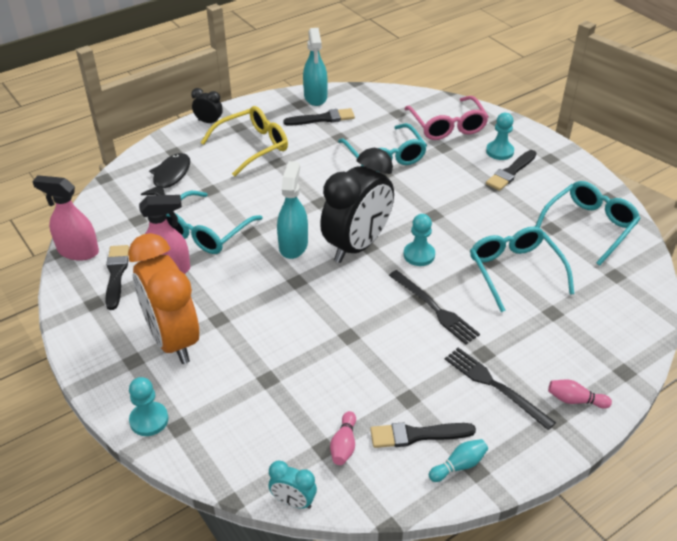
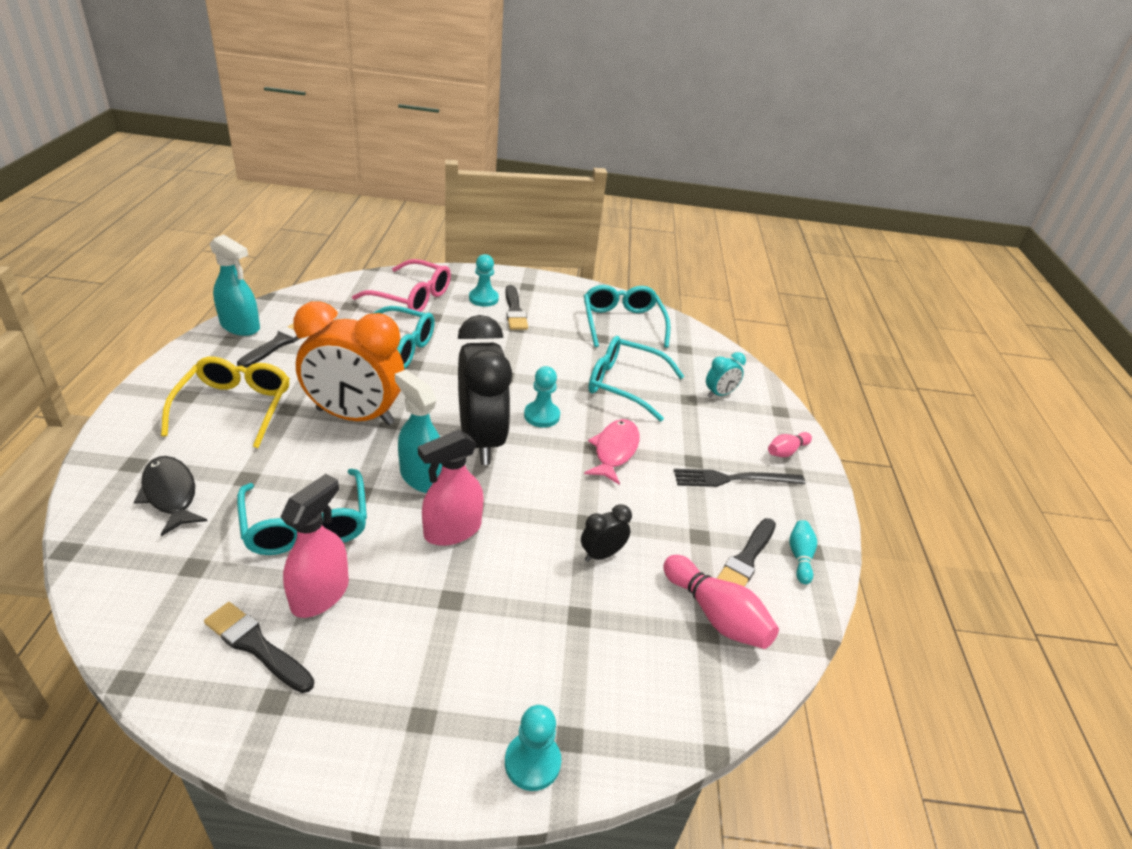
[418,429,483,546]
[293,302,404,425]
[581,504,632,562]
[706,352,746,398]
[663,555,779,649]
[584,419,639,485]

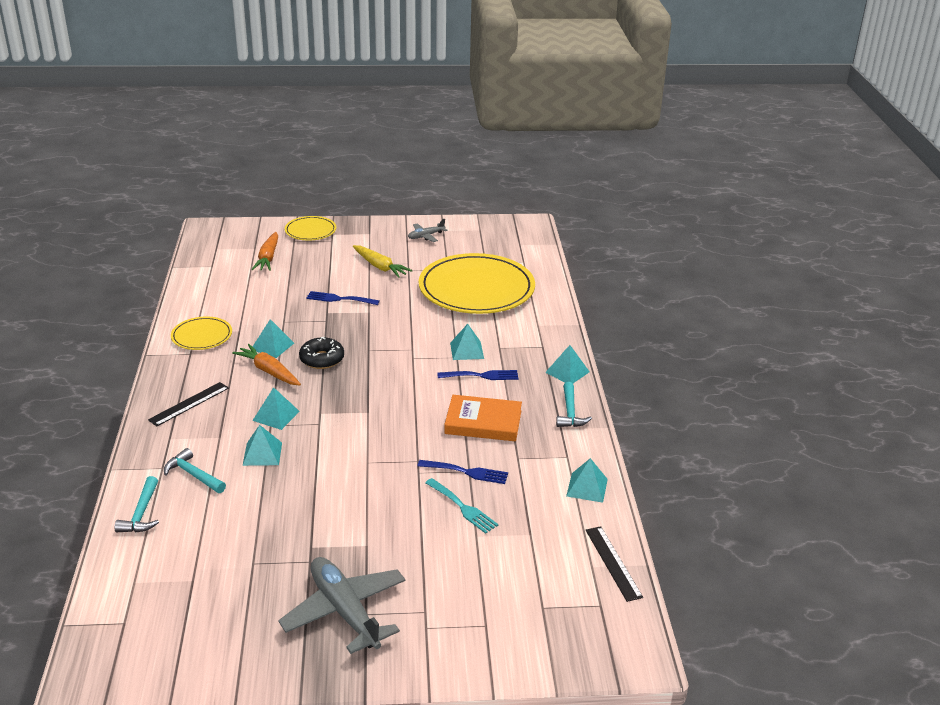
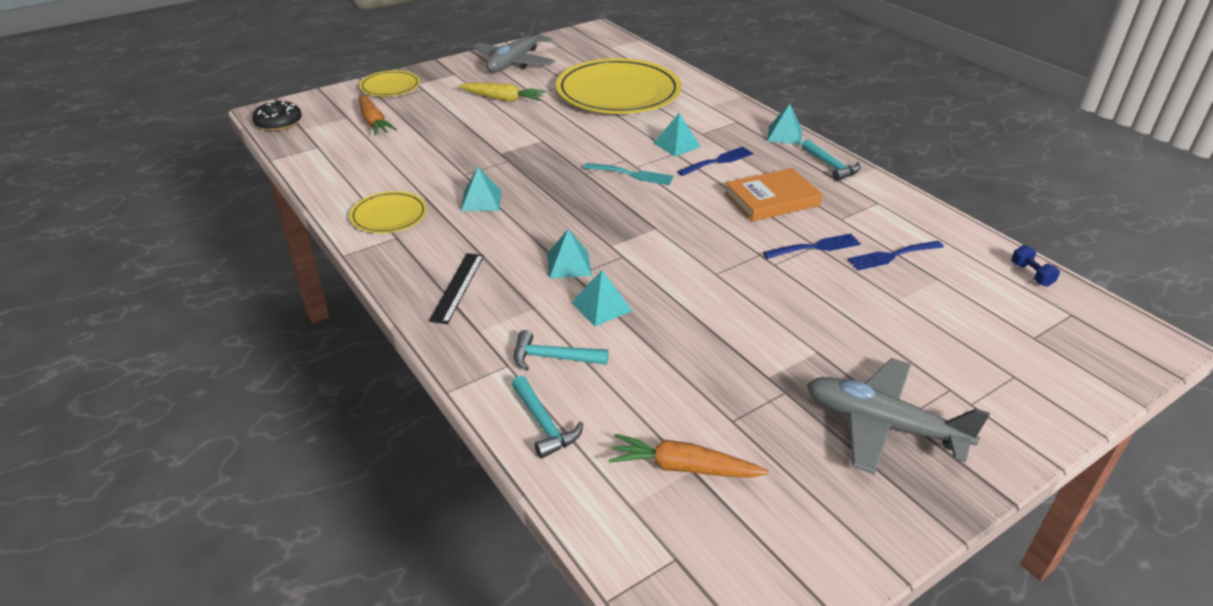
[609,434,769,478]
[252,101,302,131]
[847,241,944,270]
[472,16,555,72]
[584,163,673,185]
[566,458,608,503] (first image)
[1011,245,1060,287]

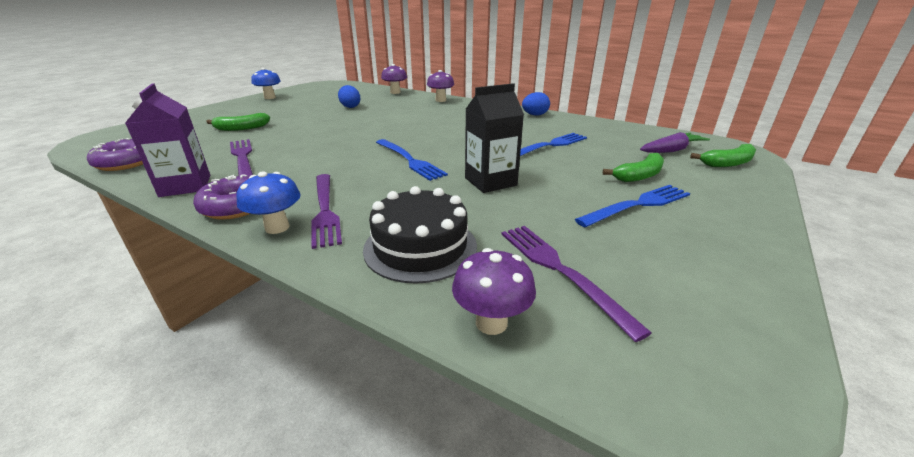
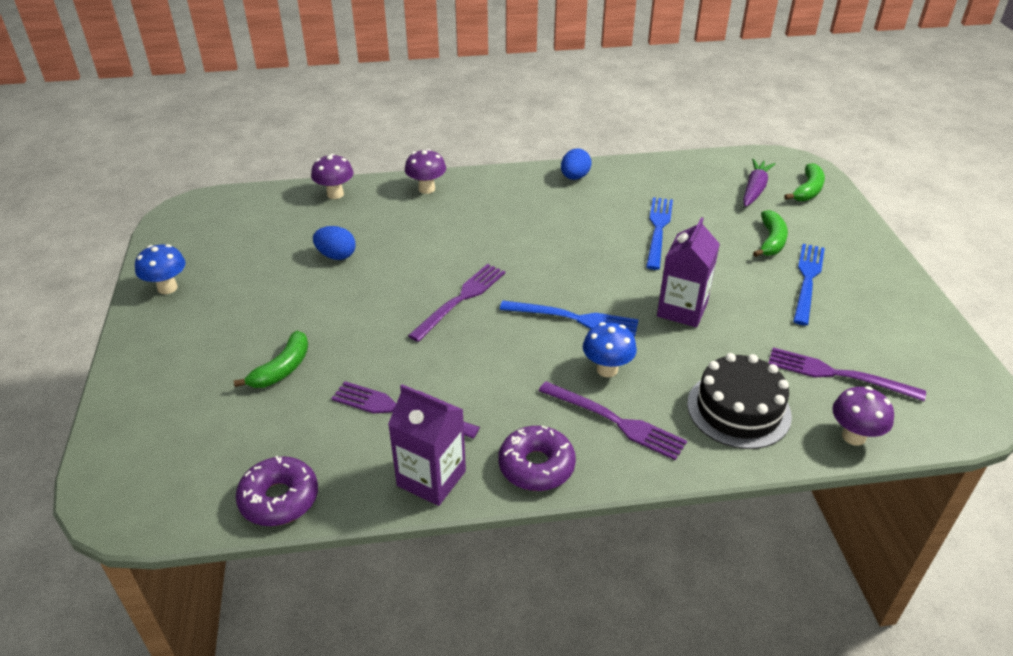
[583,322,637,377]
[657,217,720,327]
[408,264,505,342]

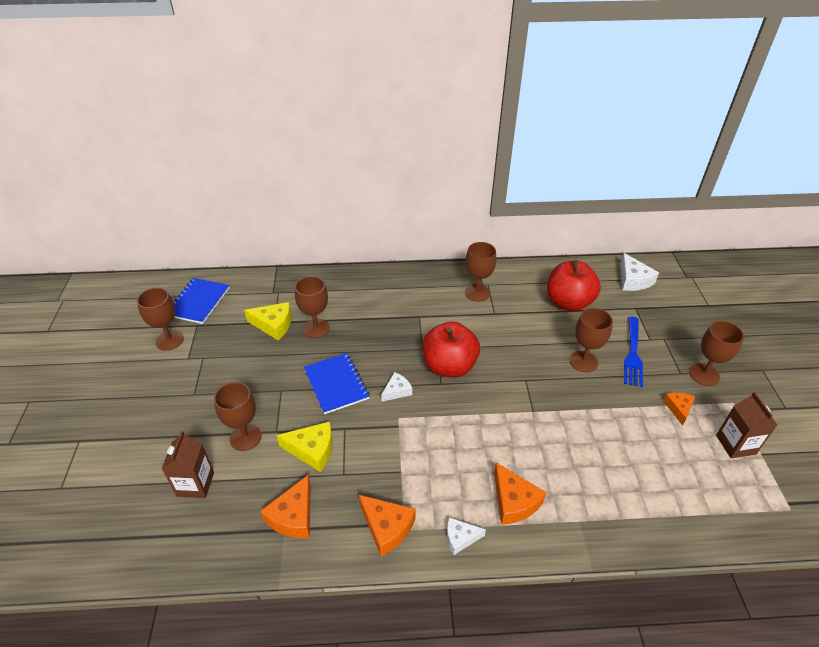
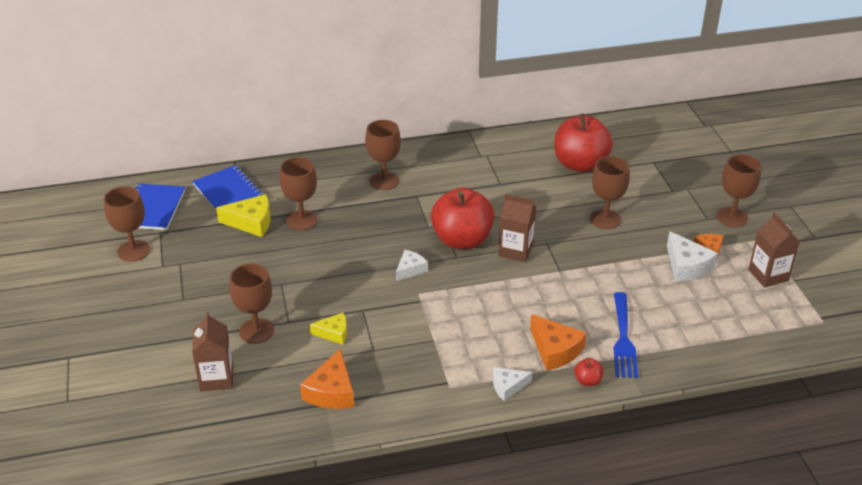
[309,313,347,345]
[192,165,264,211]
[359,495,416,556] (first image)
[365,120,401,190]
[667,231,718,281]
[613,292,638,378]
[498,194,536,262]
[574,358,604,386]

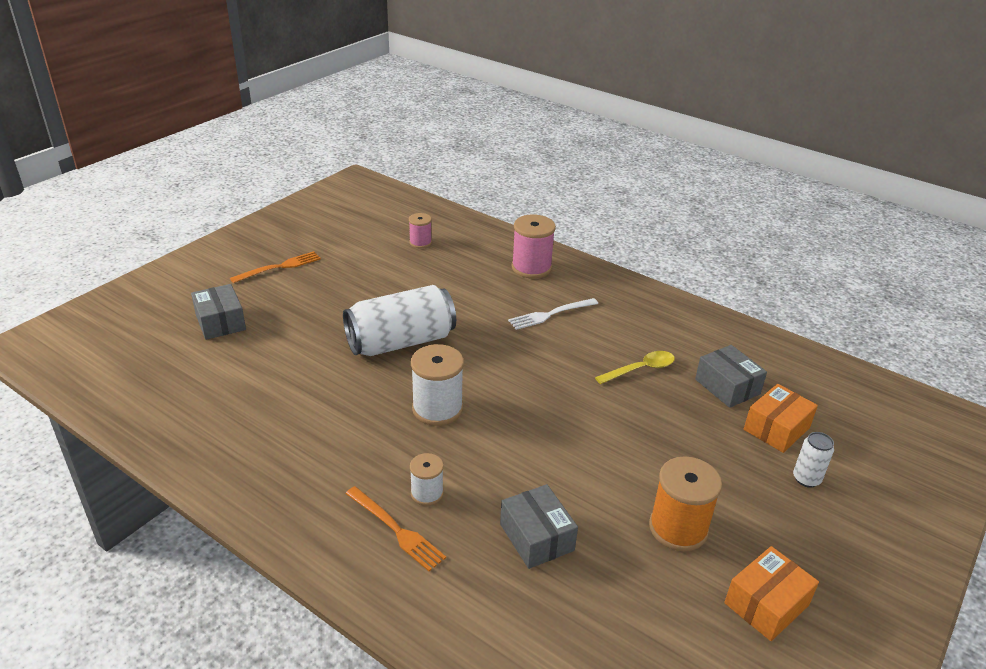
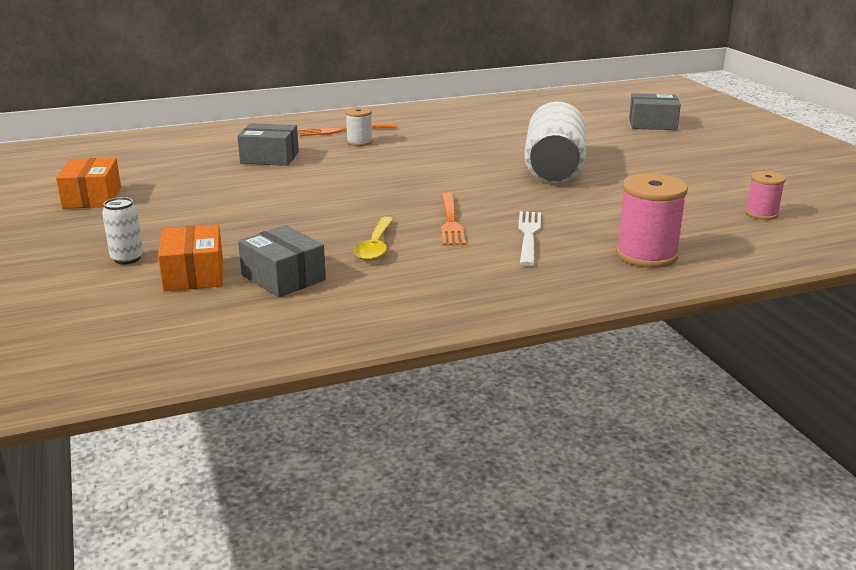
[441,193,466,245]
[411,344,464,426] (first image)
[649,456,722,551] (first image)
[238,225,326,297]

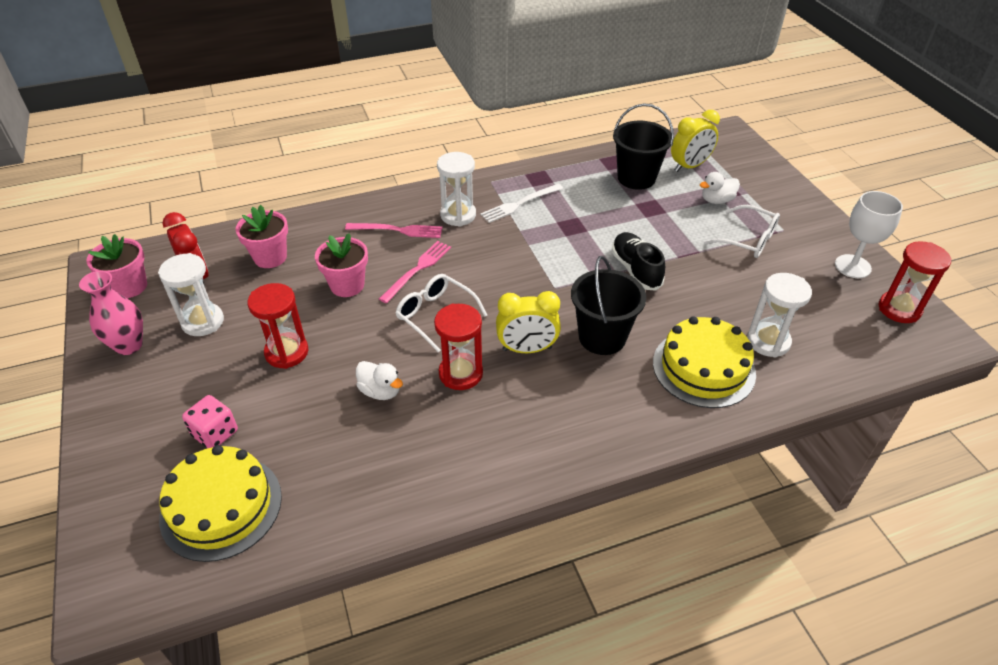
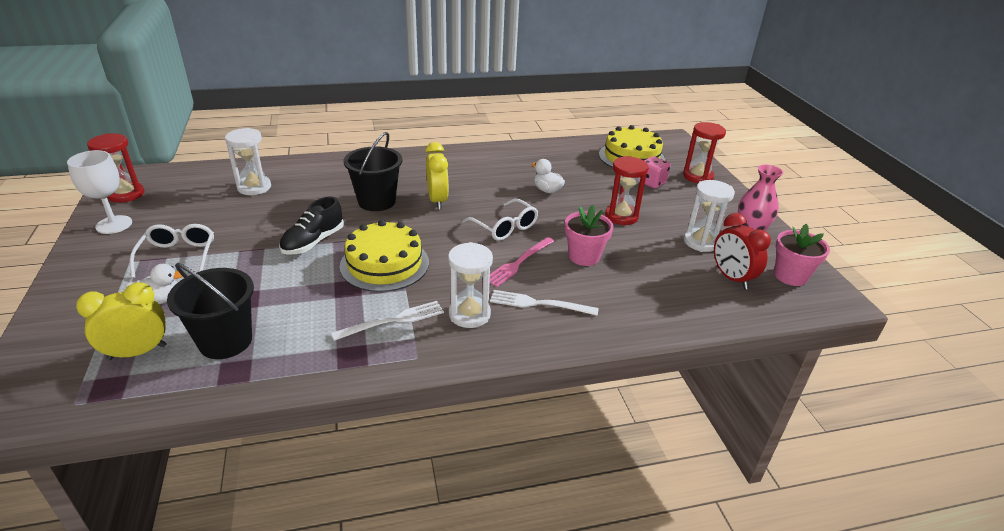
[236,205,288,268] (first image)
[490,290,599,316]
[683,122,726,183]
[425,142,449,209]
[279,197,344,255]
[339,220,429,292]
[130,224,214,278]

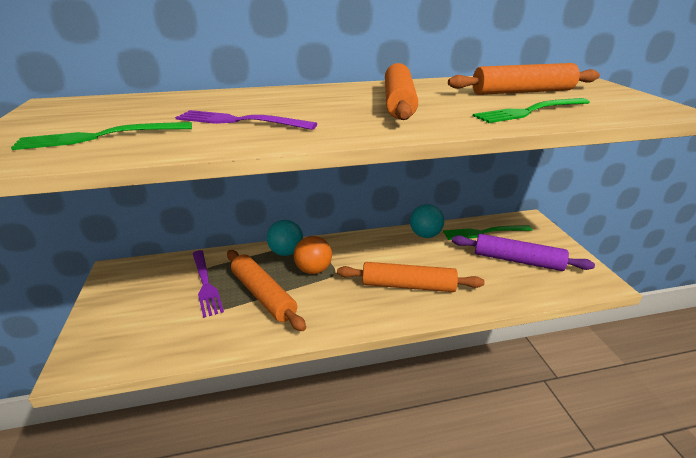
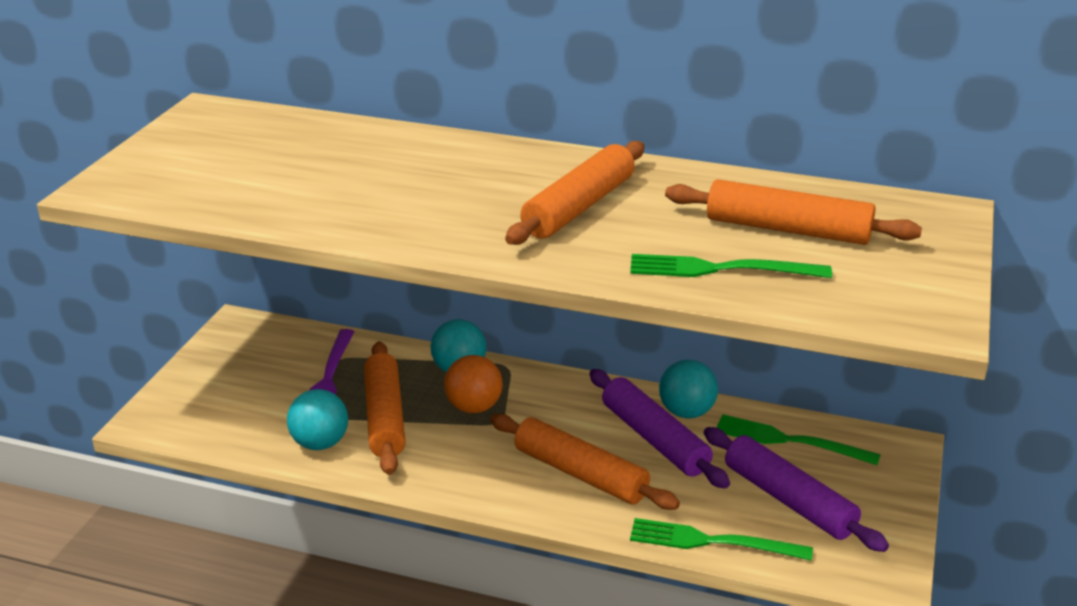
[630,518,813,561]
[175,110,317,130] (first image)
[287,389,348,450]
[590,369,730,489]

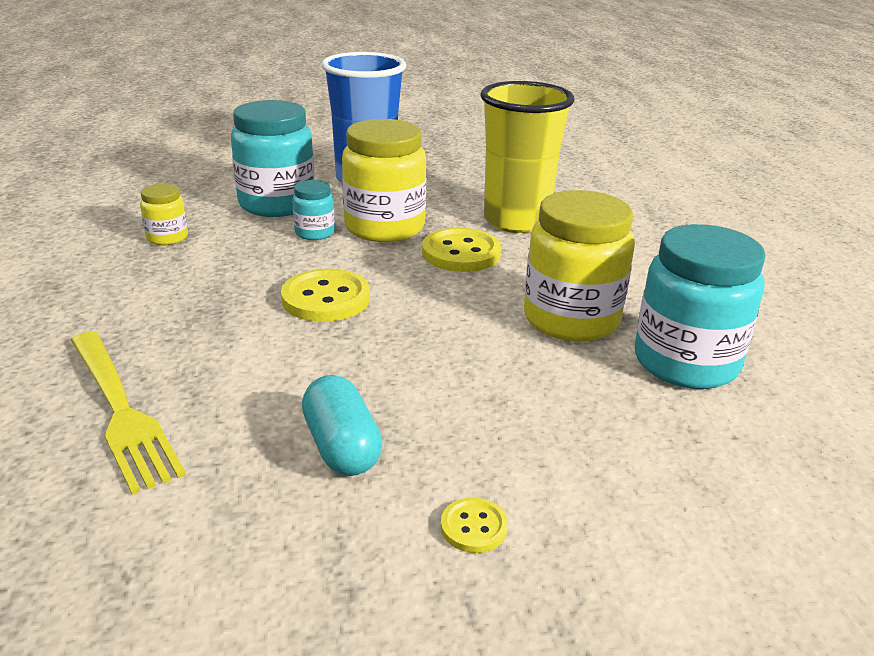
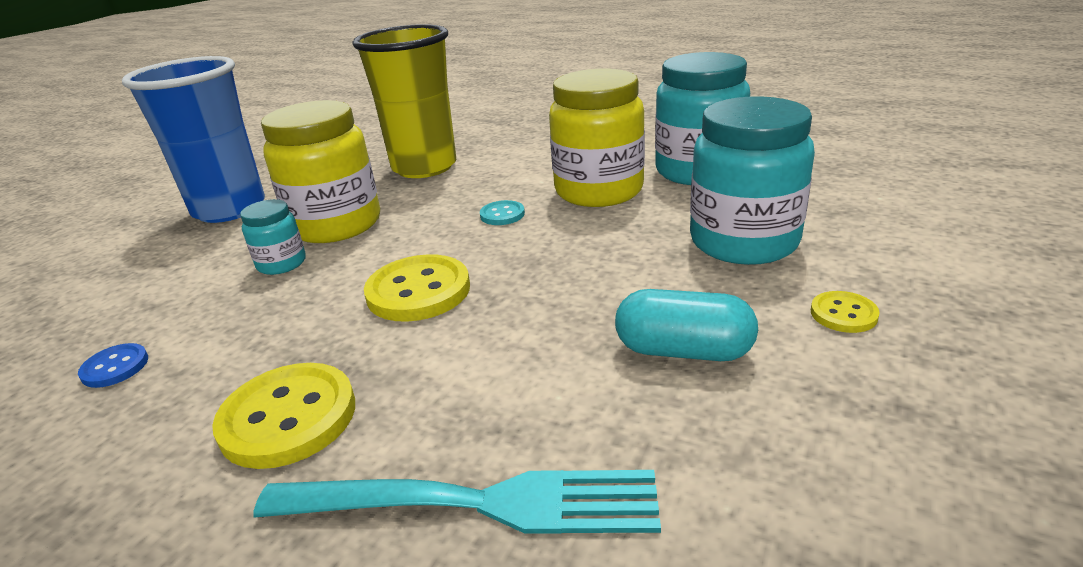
[253,470,661,534]
[78,343,148,388]
[690,96,815,265]
[212,363,355,469]
[480,200,525,225]

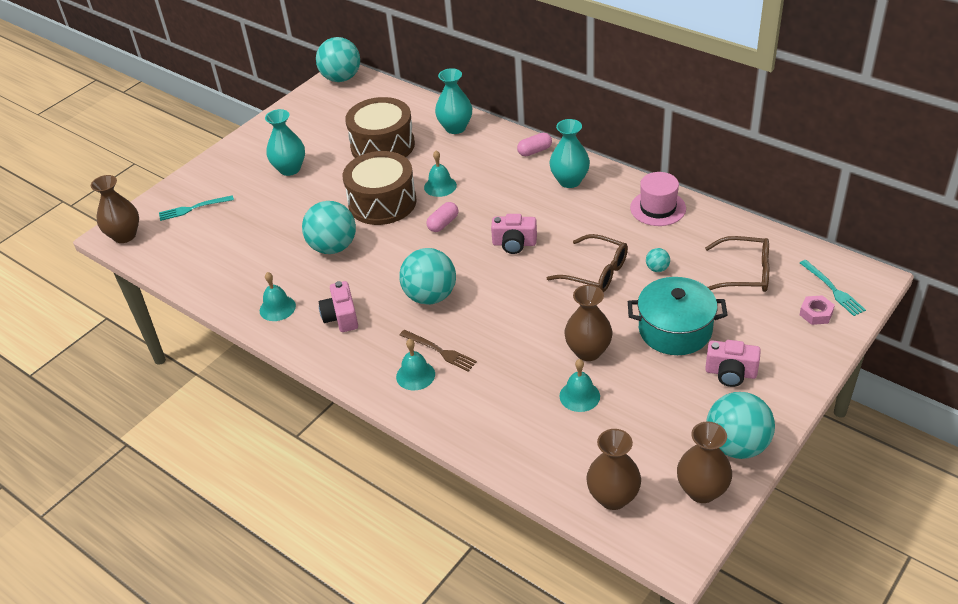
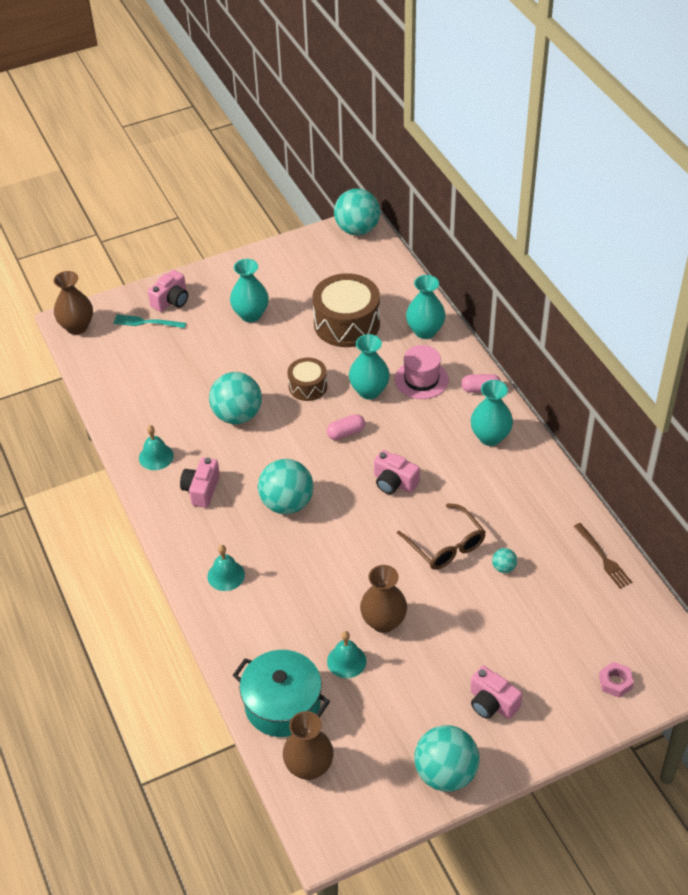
[288,358,327,401]
[574,523,632,589]
[349,334,390,400]
[233,650,330,737]
[395,345,449,399]
[677,421,732,503] (first image)
[705,236,769,292] (first image)
[800,260,866,316] (first image)
[148,270,188,312]

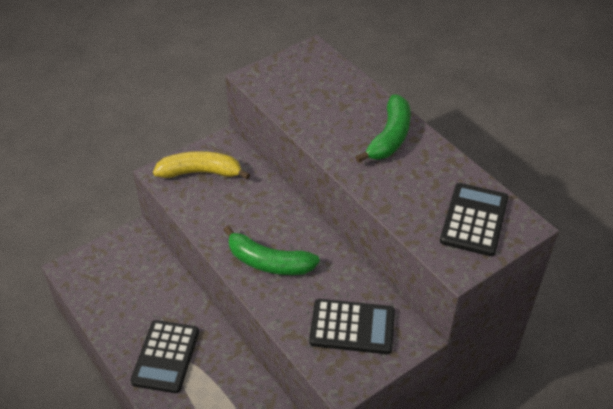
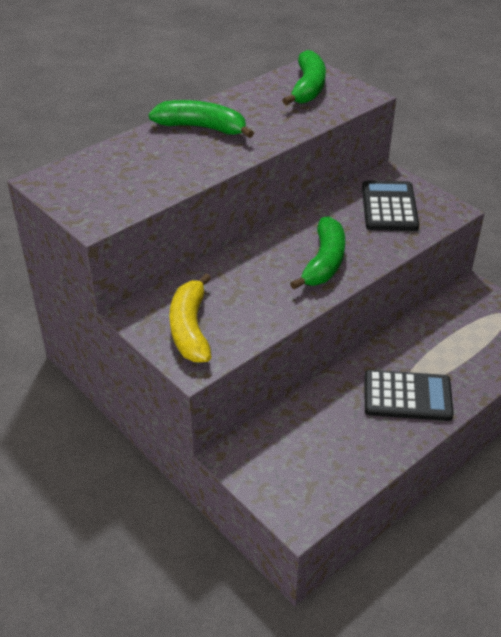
[282,50,326,105]

